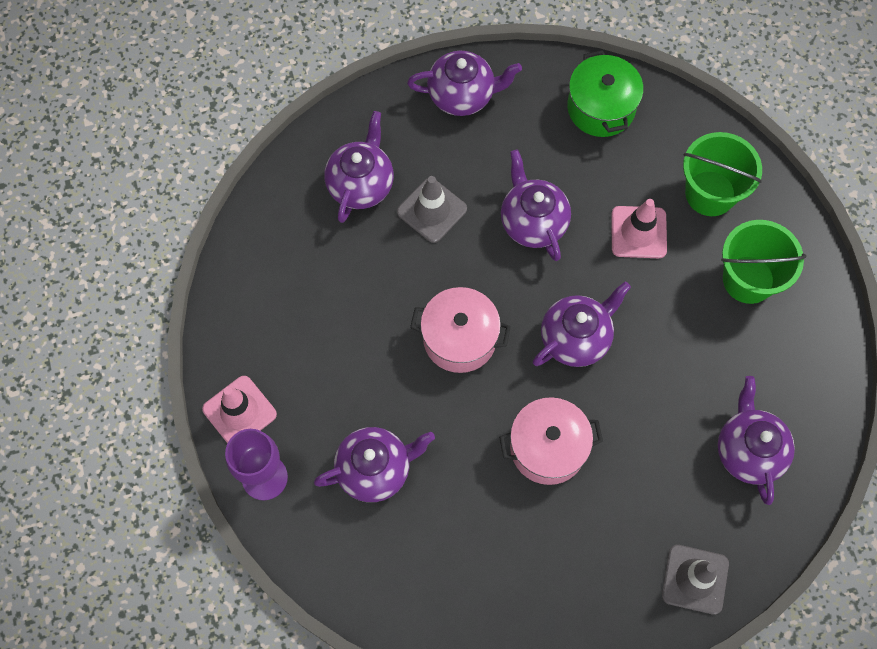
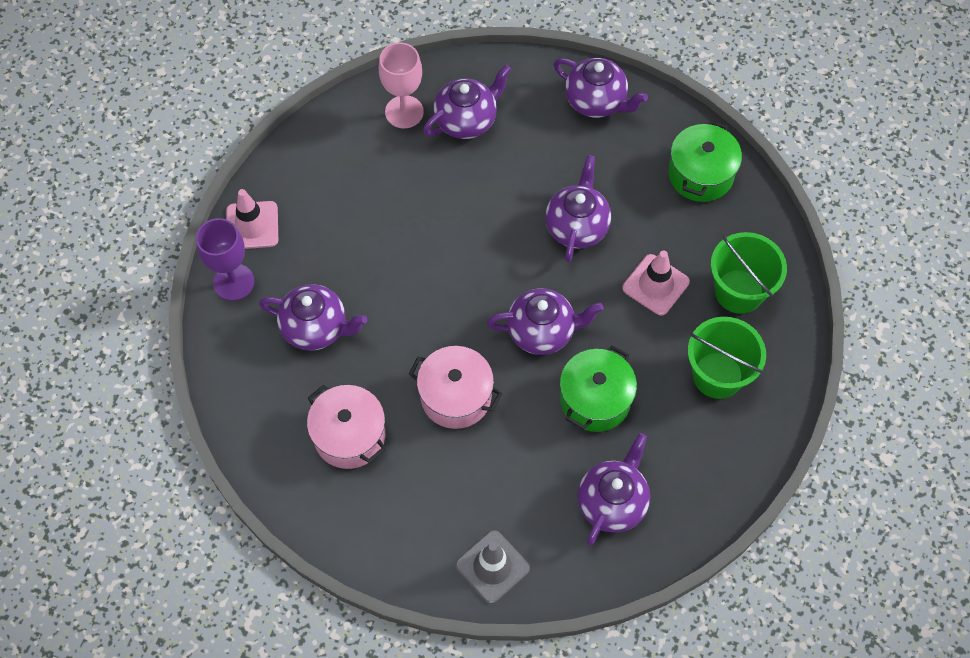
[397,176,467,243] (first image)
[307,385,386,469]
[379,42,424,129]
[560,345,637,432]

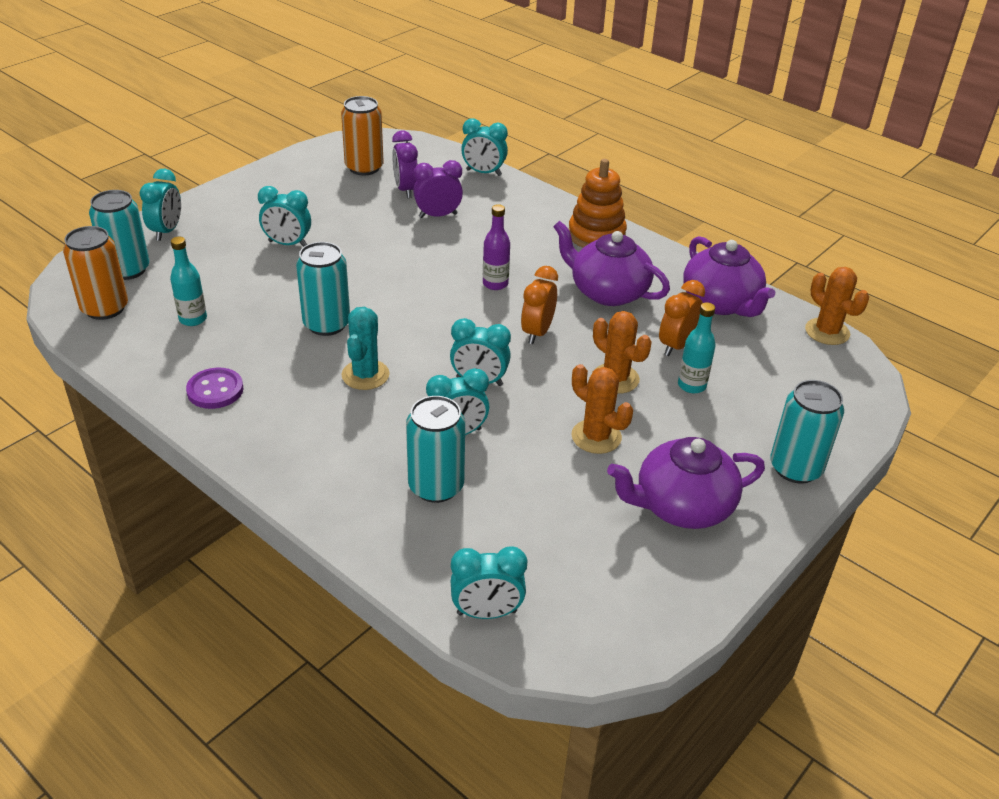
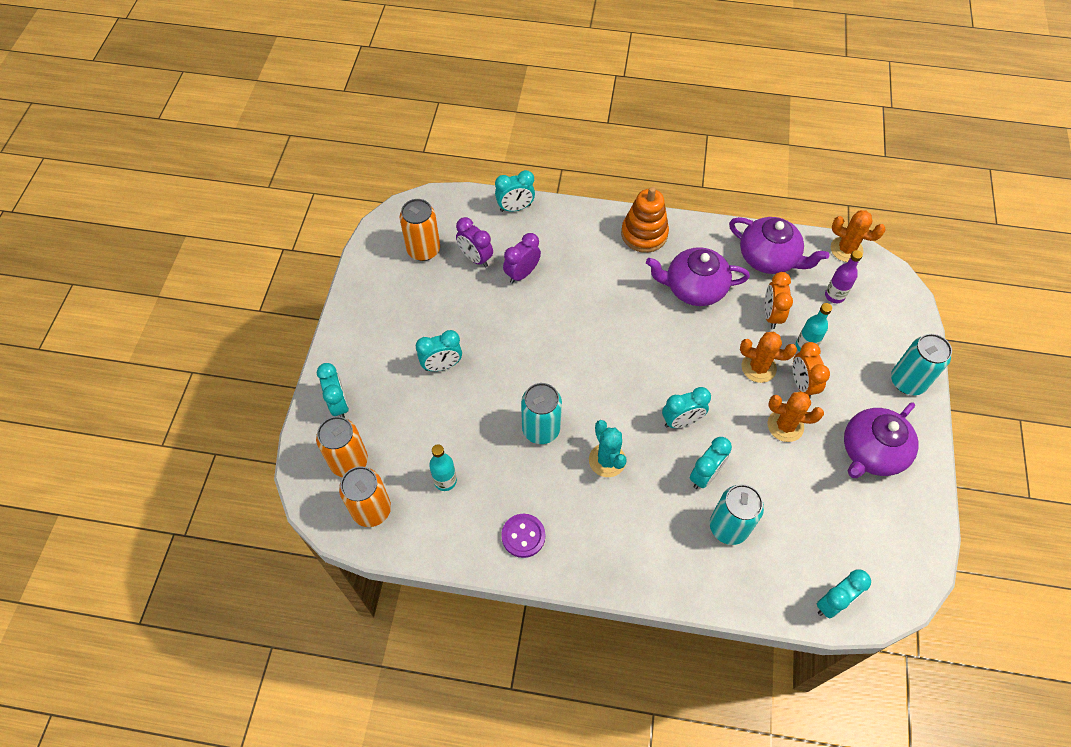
[316,416,368,477]
[825,250,863,303]
[793,342,830,398]

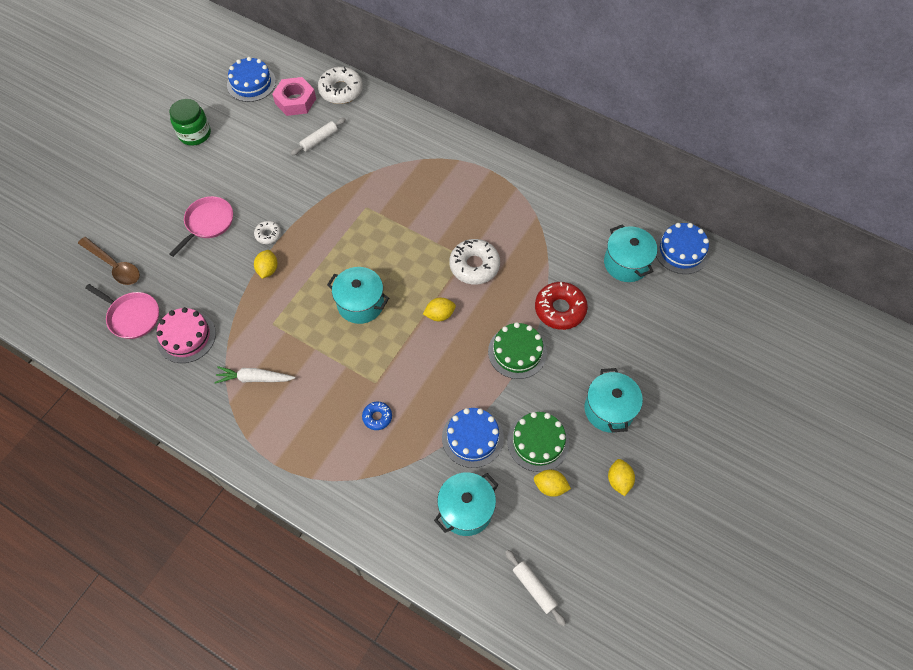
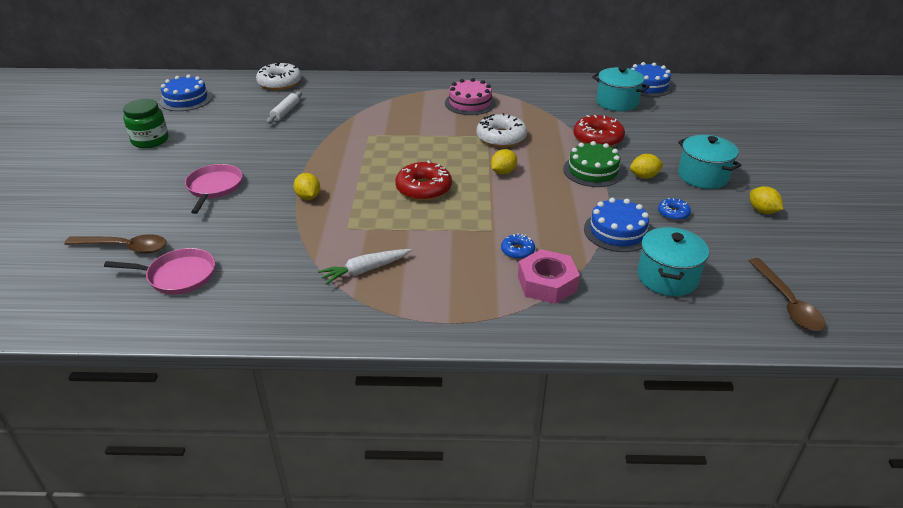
[445,78,496,115]
[254,221,281,244] (first image)
[518,249,580,304]
[395,161,452,201]
[749,258,826,331]
[658,198,691,221]
[630,154,664,179]

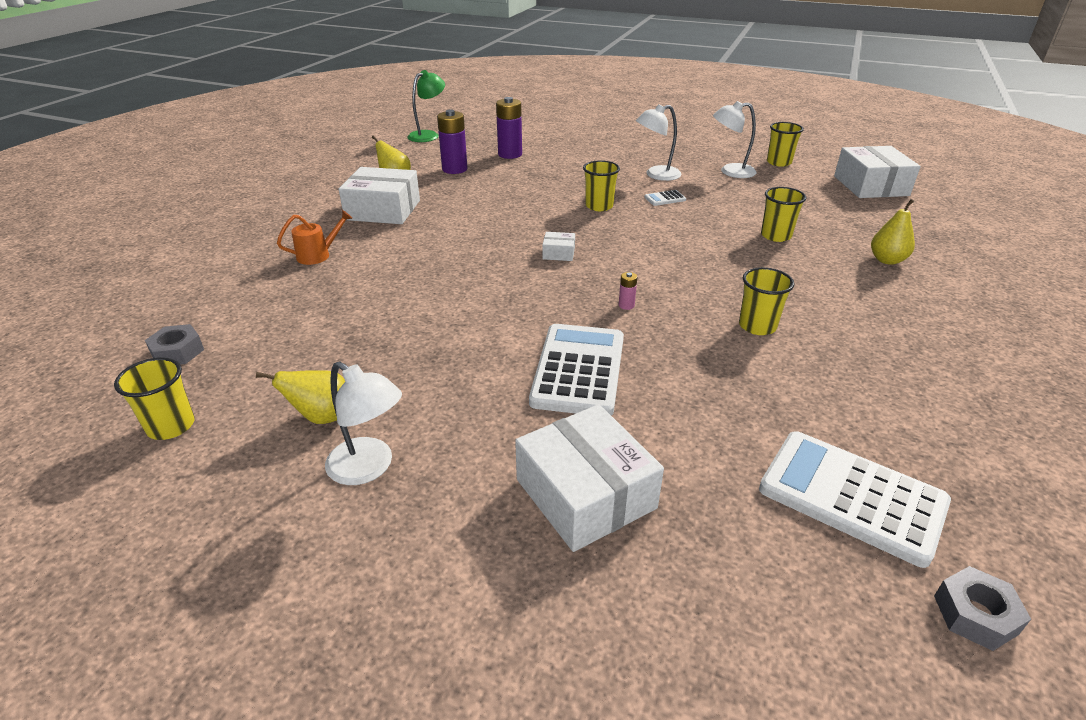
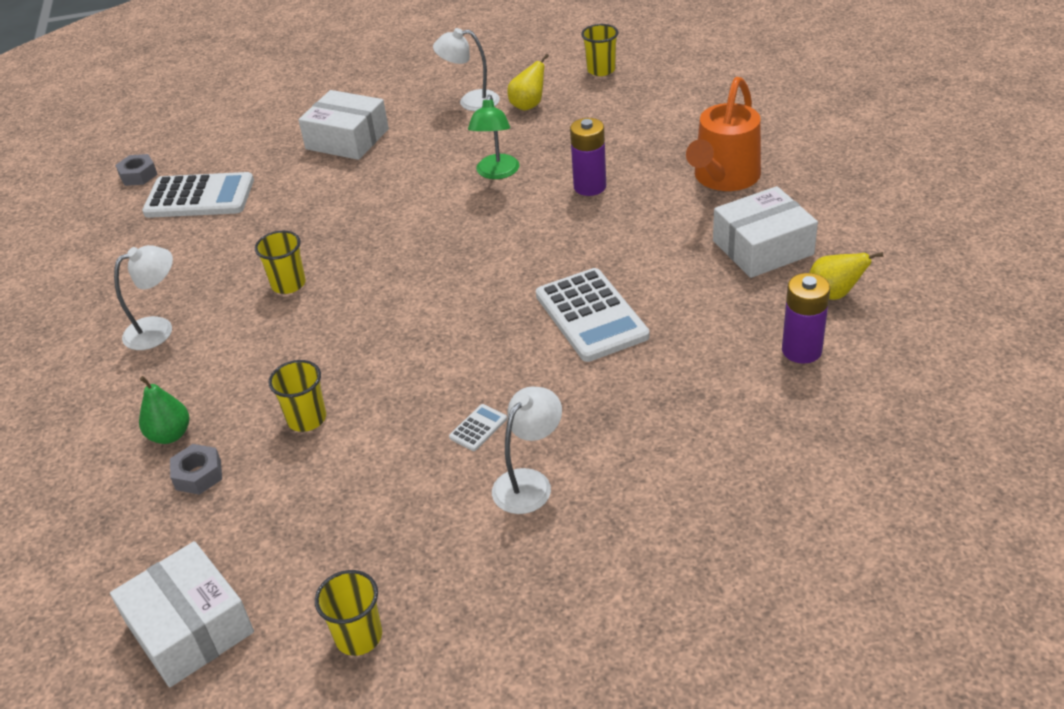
[170,444,222,495]
[686,77,761,191]
[468,95,519,179]
[570,118,606,196]
[536,268,650,362]
[542,232,575,261] (first image)
[583,160,620,211] (first image)
[619,272,637,310] (first image)
[114,245,173,350]
[139,376,189,444]

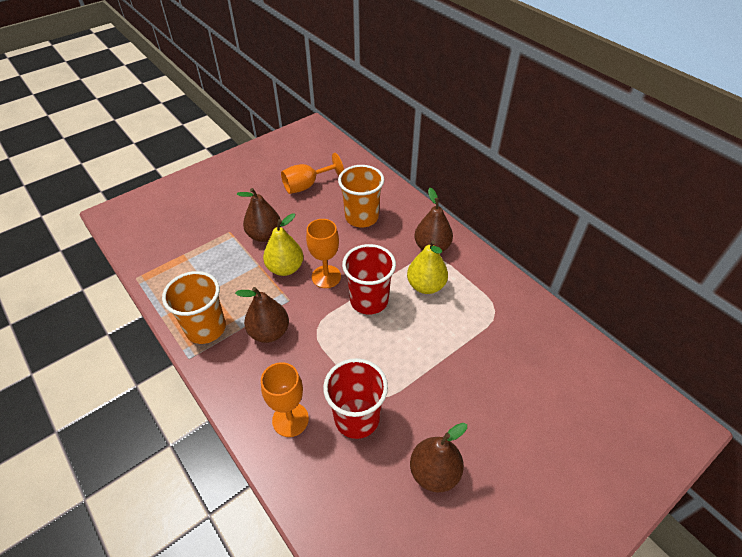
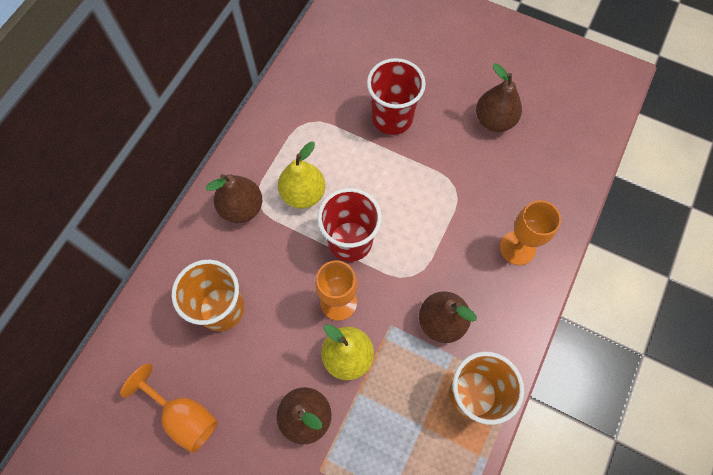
[367,58,426,135]

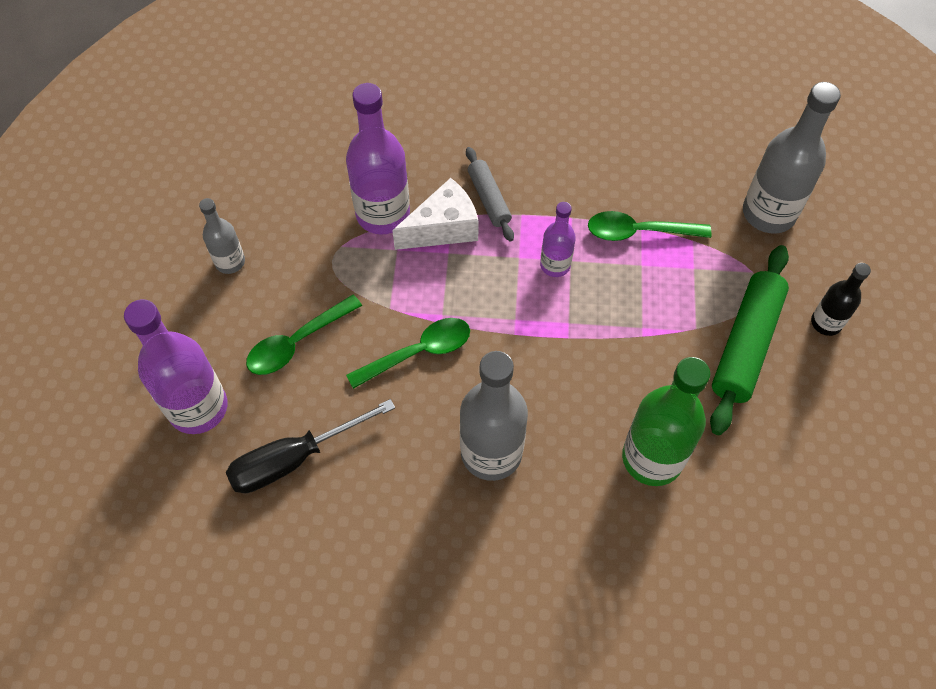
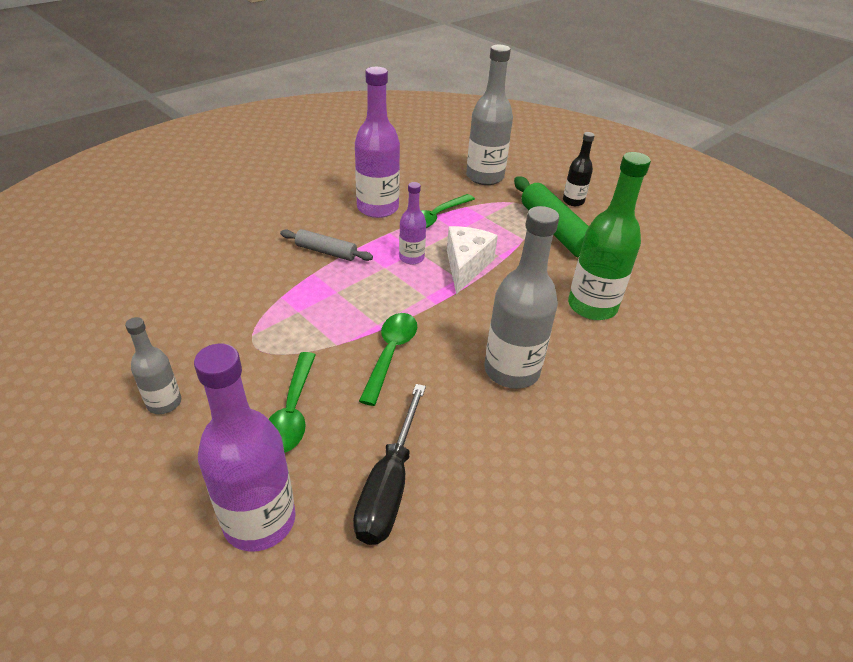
[355,67,400,218]
[447,226,498,294]

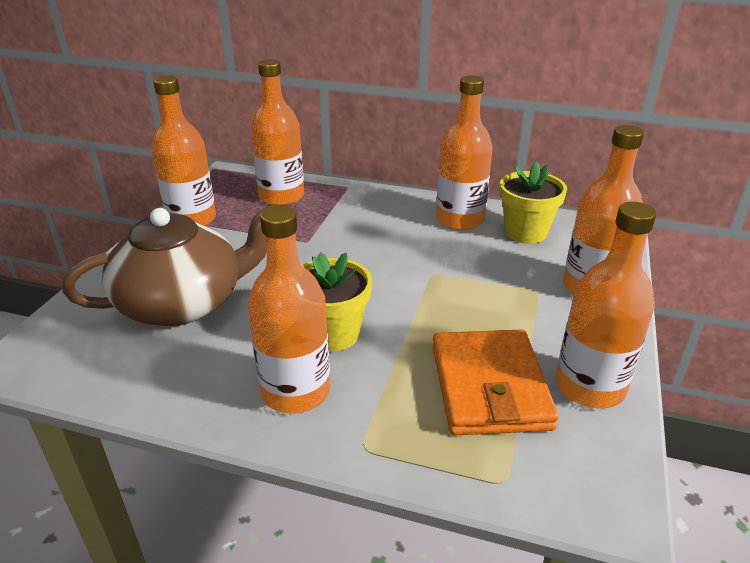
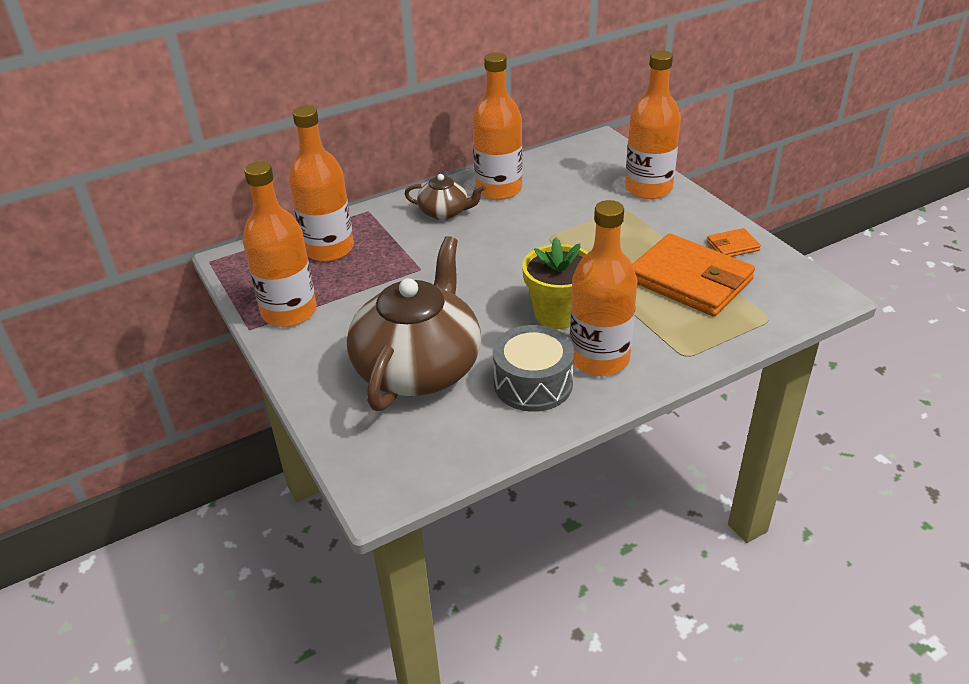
[500,161,567,244] (first image)
[707,228,761,257]
[404,174,486,220]
[493,325,574,412]

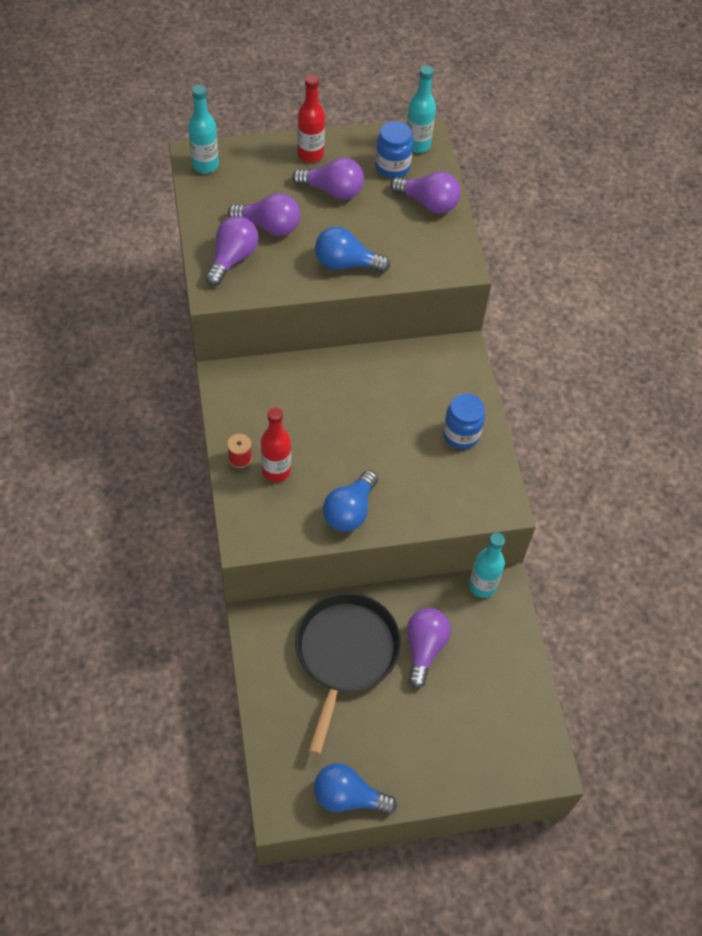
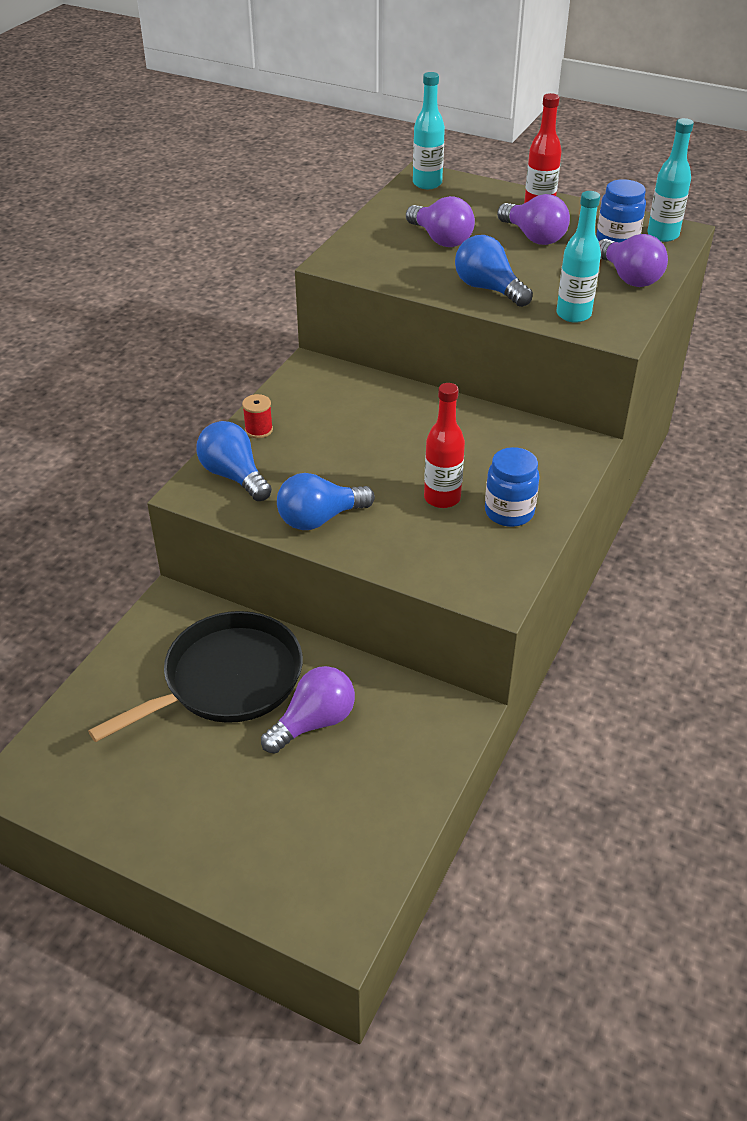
[205,216,259,286] (first image)
[424,383,465,508]
[196,421,272,501]
[556,191,601,323]

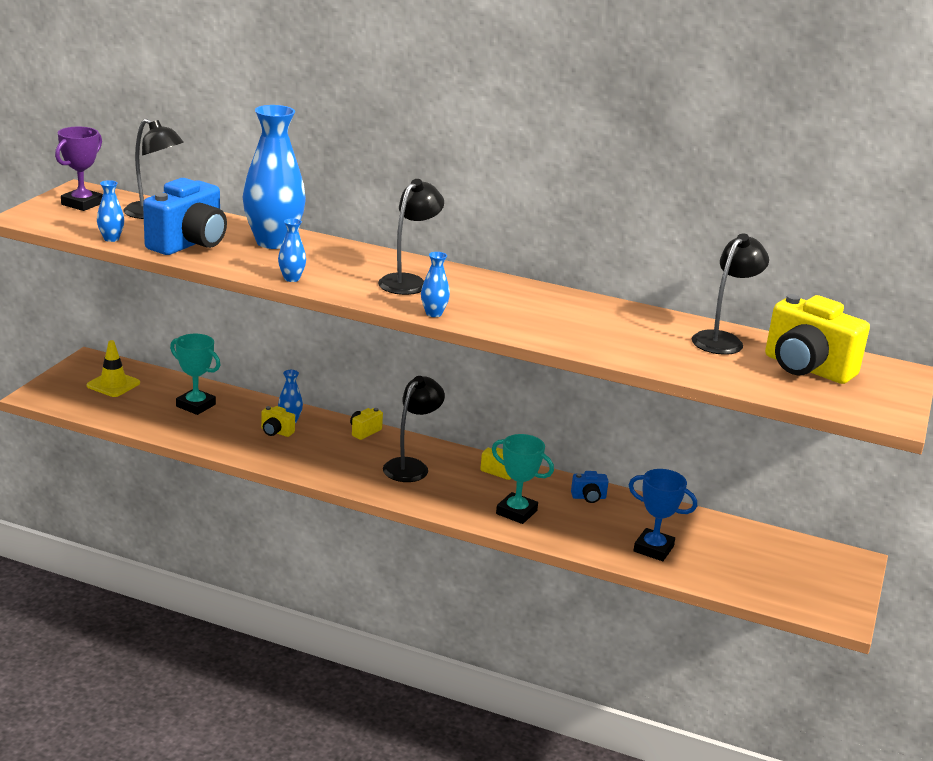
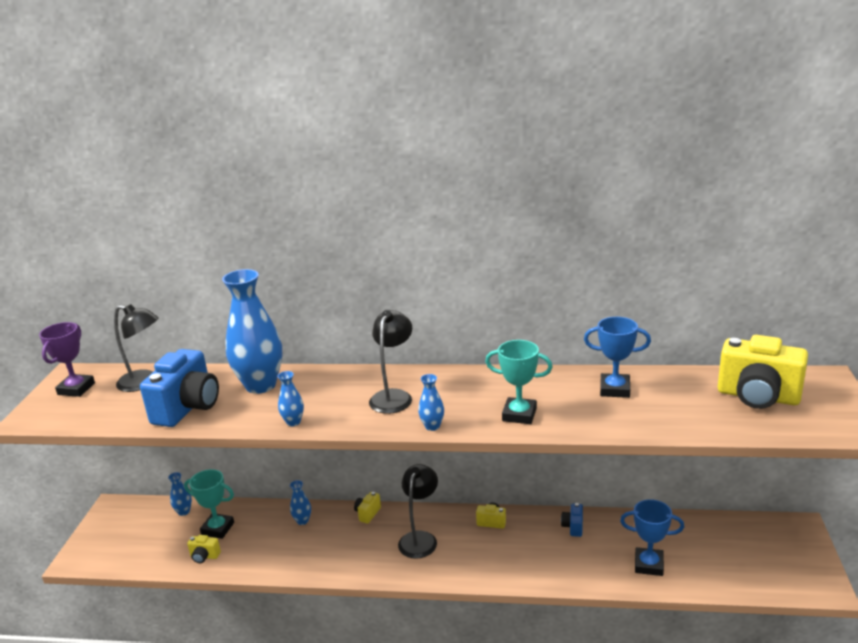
[87,340,140,397] (first image)
[168,472,192,516]
[187,535,221,563]
[485,340,553,424]
[561,503,583,537]
[692,234,769,355] (first image)
[584,317,651,398]

